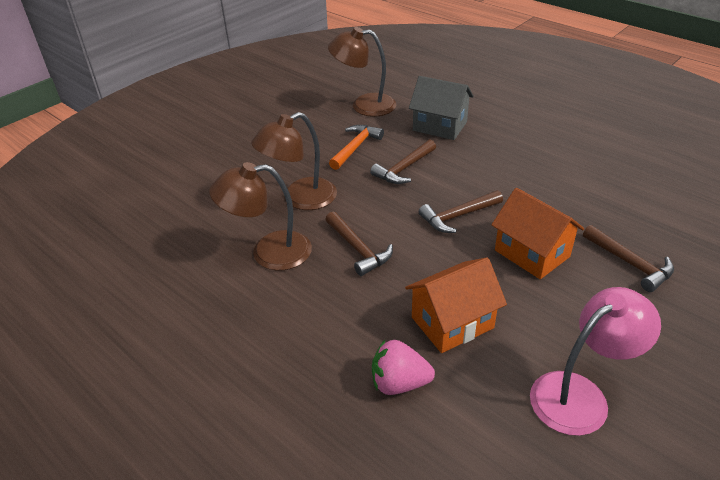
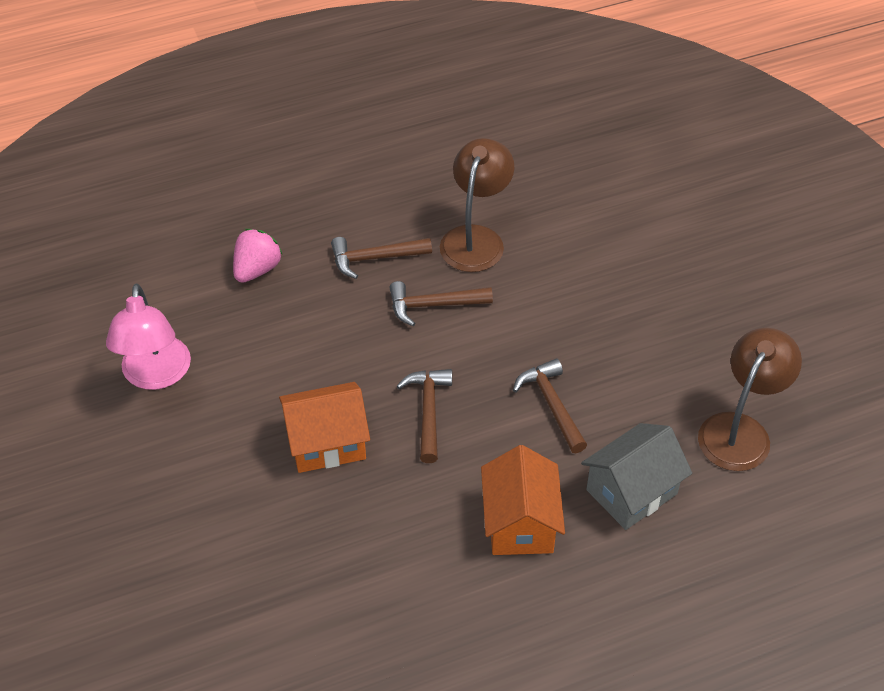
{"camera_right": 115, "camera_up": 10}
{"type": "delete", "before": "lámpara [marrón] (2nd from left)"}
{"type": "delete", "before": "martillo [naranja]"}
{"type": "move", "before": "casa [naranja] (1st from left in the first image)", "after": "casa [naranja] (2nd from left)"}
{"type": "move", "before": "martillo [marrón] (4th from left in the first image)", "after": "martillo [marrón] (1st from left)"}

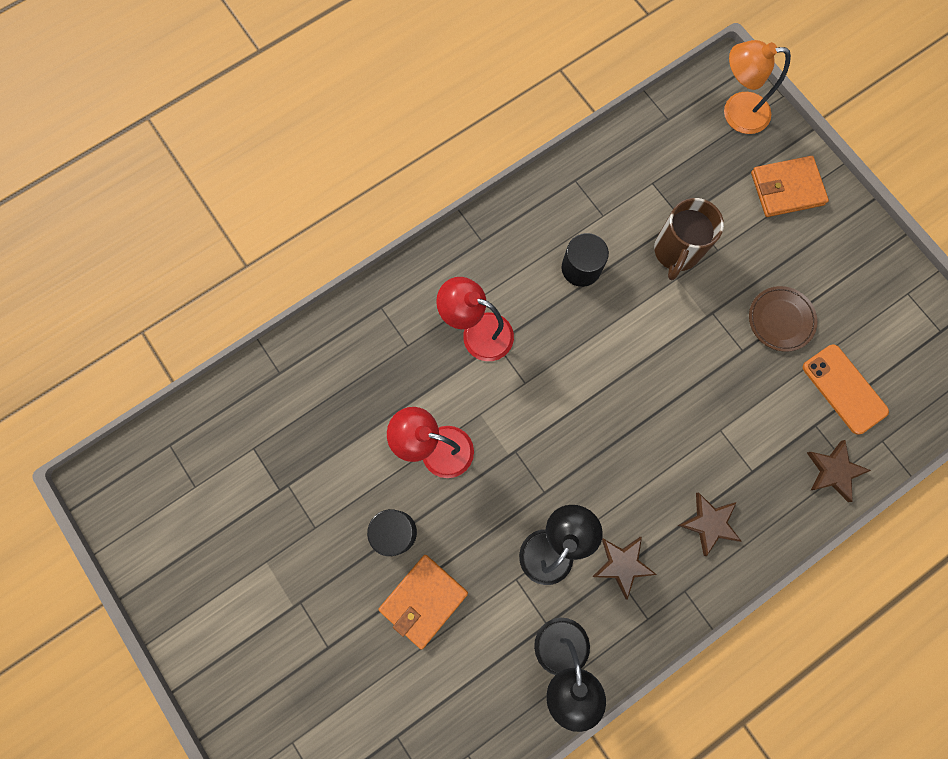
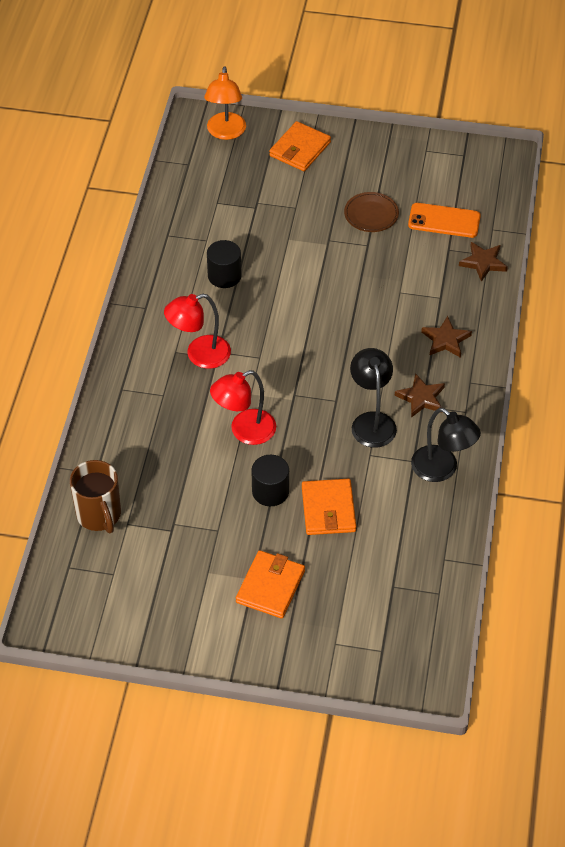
{"camera_right": -45, "camera_up": -25}
{"type": "insert", "after": "cartera [naranja] (1st from left)"}
{"type": "move", "before": "taza [marrón]"}
{"type": "rotate", "before": "lámpara [naranja]", "turn": -45}

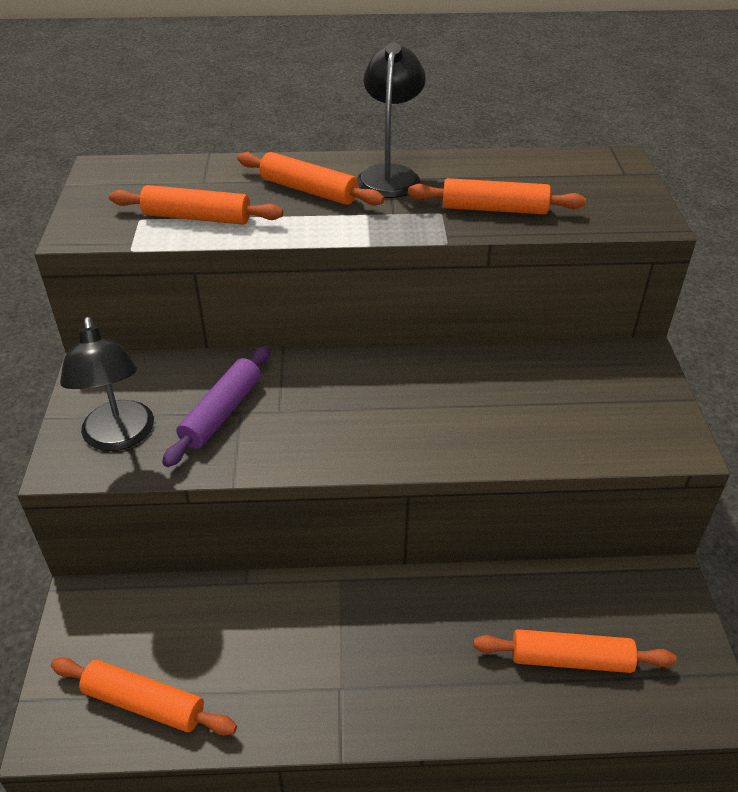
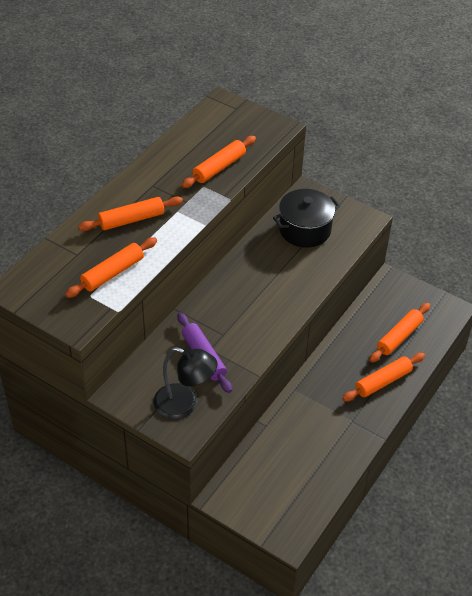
{"camera_right": -55, "camera_up": 5}
{"type": "delete", "before": "lámpara [negro] (2nd from left)"}
{"type": "insert", "after": "olla [negro]"}
{"type": "move", "before": "rodillo [naranja] (1st from left in the first image)", "after": "rodillo [naranja] (4th from left)"}

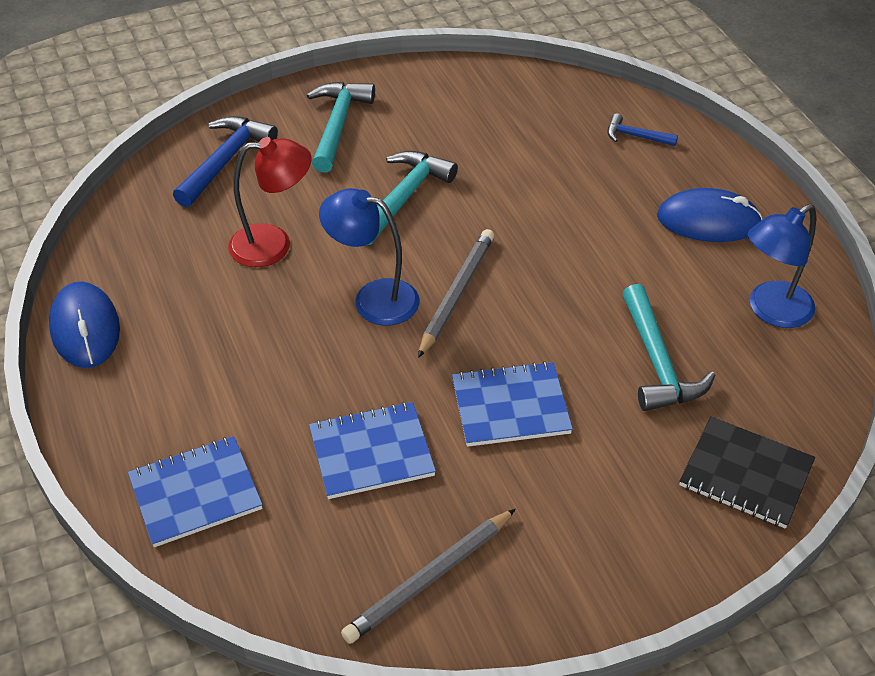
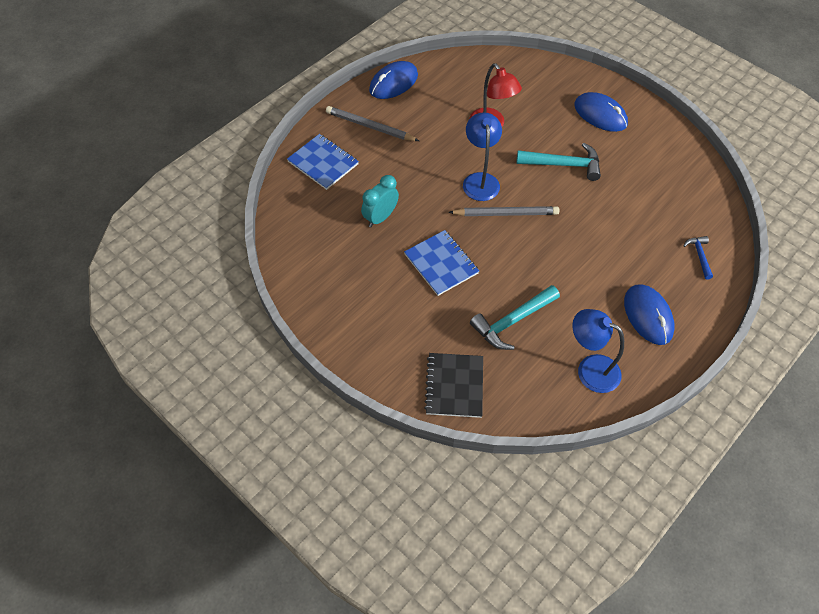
{"camera_right": 65, "camera_up": 10}
{"type": "delete", "before": "martillo [azul] (1st from left)"}
{"type": "move", "before": "lápiz [gris] (1st from left)"}
{"type": "replace", "before": "martillo [turquesa] (1st from left)", "after": "ratón [azul] (2nd from left)"}
{"type": "replace", "before": "cuaderno [azul] (2nd from left)", "after": "despertador [turquesa]"}

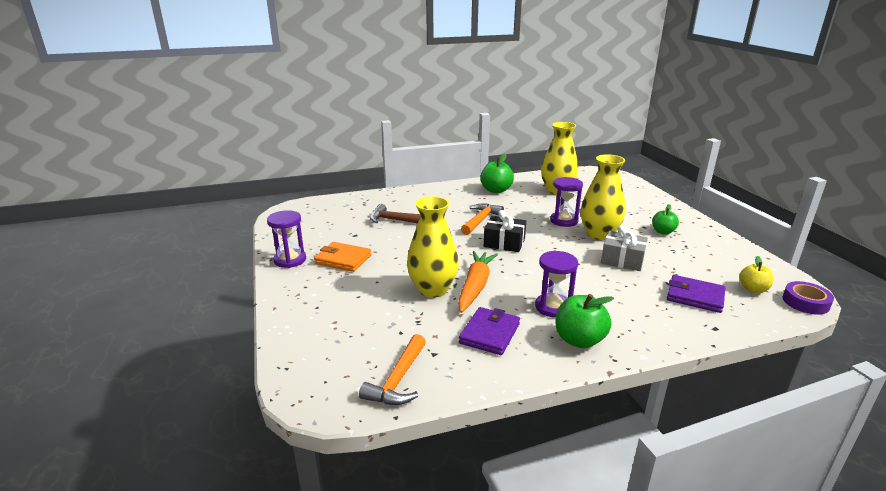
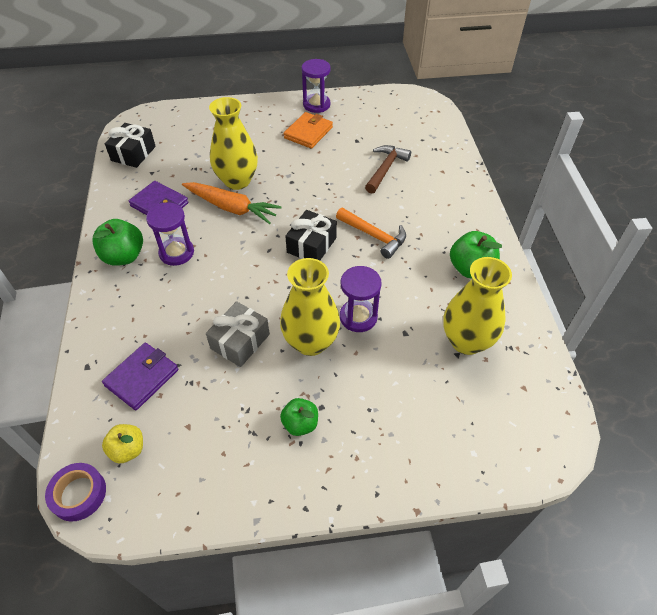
{"camera_right": 100, "camera_up": 25}
{"type": "replace", "before": "martillo [naranja] (1st from left)", "after": "regalo [negro] (1st from left)"}

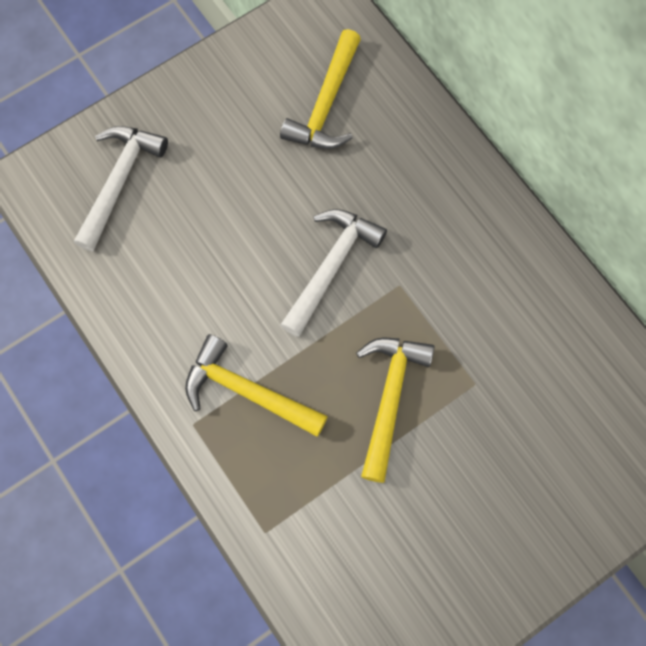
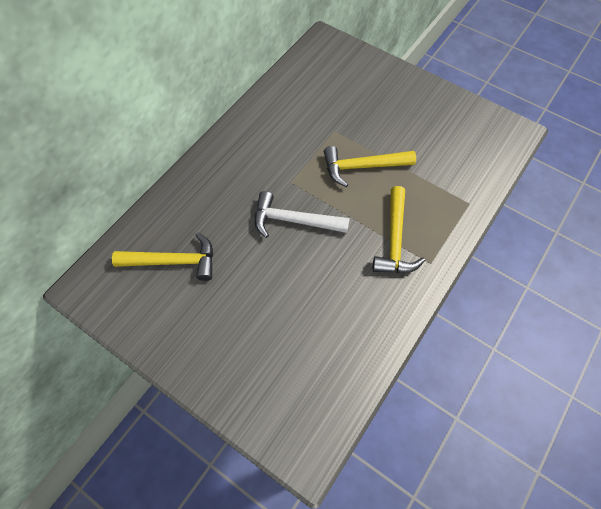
{"camera_right": -110, "camera_up": -10}
{"type": "delete", "before": "martillo [blanco] (1st from left)"}

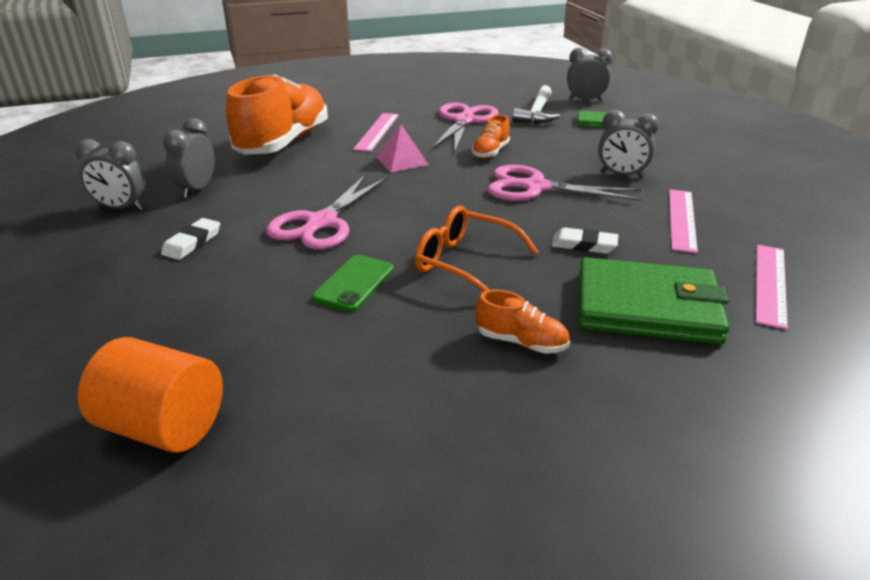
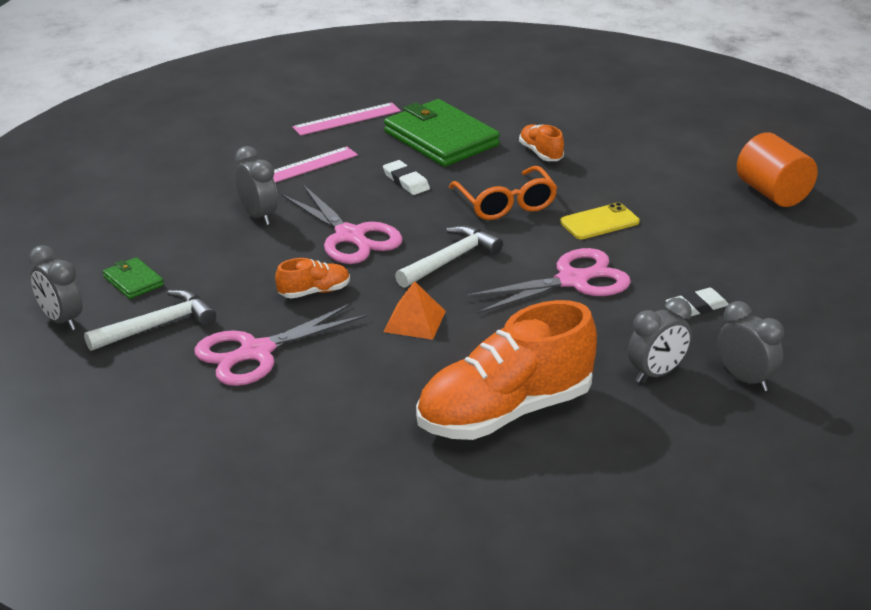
{"camera_right": -140, "camera_up": 0}
{"type": "delete", "before": "regla [rosa] (1st from left)"}
{"type": "insert", "after": "martillo [blanco] (2nd from left)"}
{"type": "recolor", "before": "móvil [verde]", "after": "móvil [amarillo]"}
{"type": "recolor", "before": "pirámide [rosa]", "after": "pirámide [naranja]"}

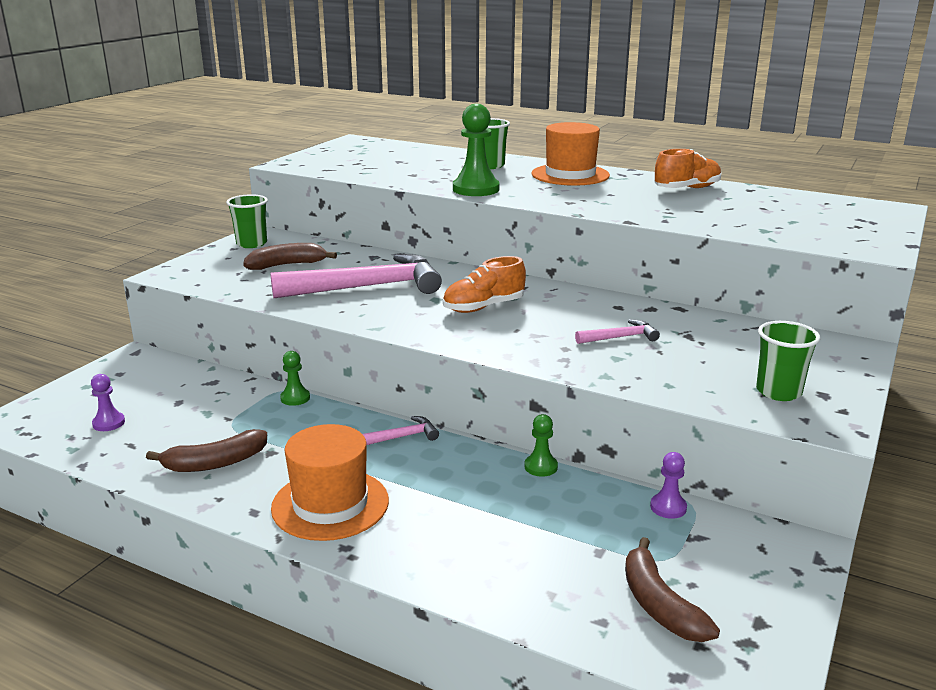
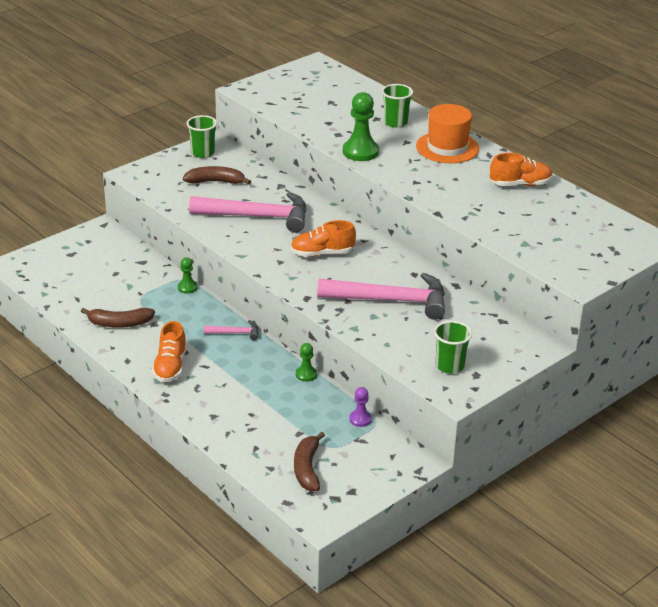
{"camera_right": 20, "camera_up": 10}
{"type": "delete", "before": "peón [morado] (1st from left)"}
{"type": "replace", "before": "sombrero [naranja] (1st from left)", "after": "zapato [naranja] (1st from left)"}
{"type": "resize", "before": "martillo [rosa] (3rd from left)", "scale": 2.27}

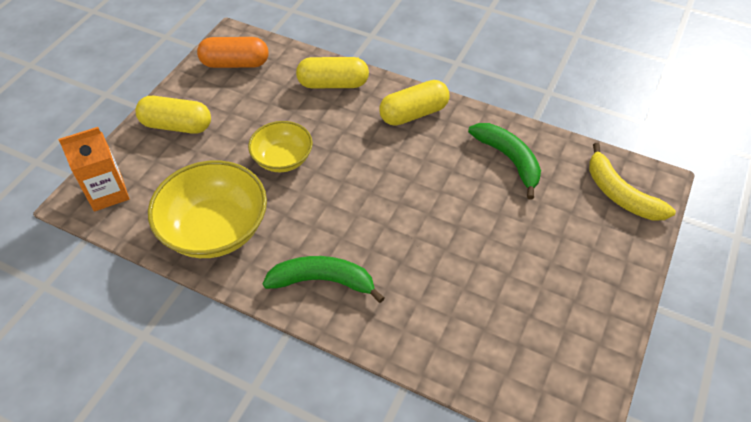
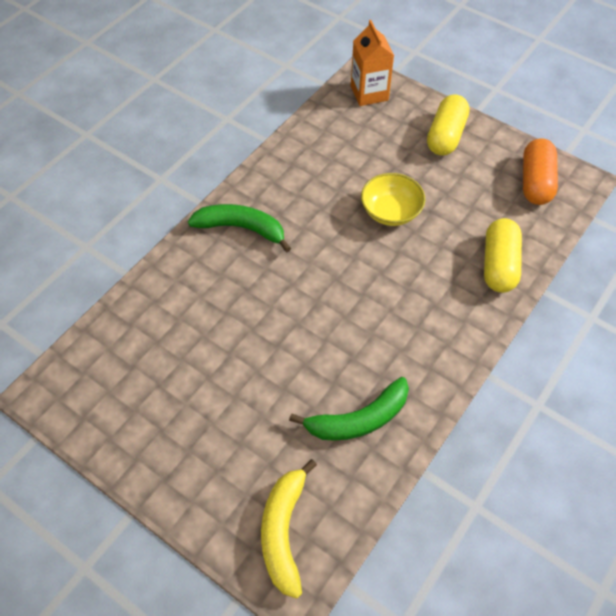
{"camera_right": 100, "camera_up": 5}
{"type": "delete", "before": "cuenco [amarillo] (1st from left)"}
{"type": "delete", "before": "cápsula [amarillo] (3rd from left)"}
{"type": "rotate", "before": "plátano [verde] (1st from left)", "turn": -90}
{"type": "rotate", "before": "plátano [amarillo]", "turn": -60}

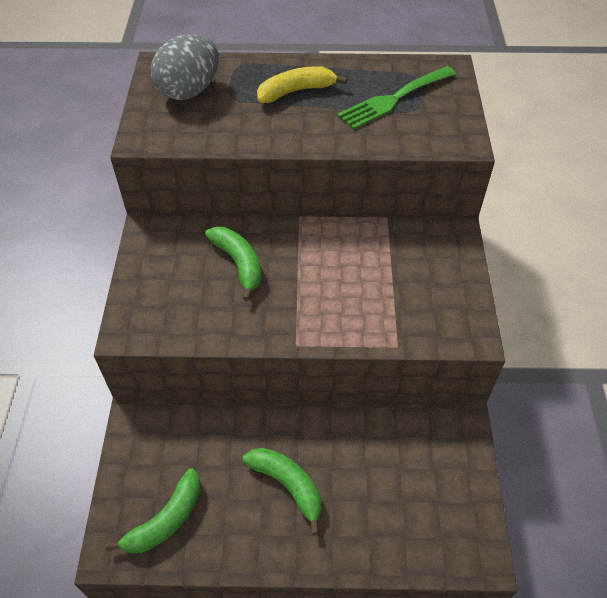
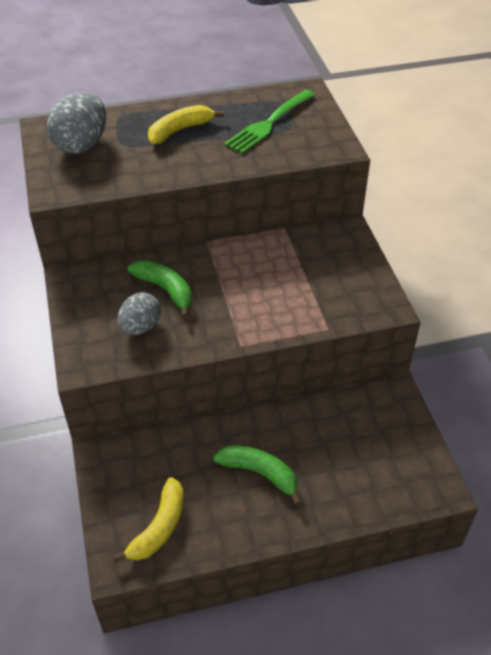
{"camera_right": -15, "camera_up": -5}
{"type": "insert", "after": "huevo [gris] (2nd from left)"}
{"type": "recolor", "before": "plátano [verde] (1st from left)", "after": "plátano [amarillo] (1st from left)"}

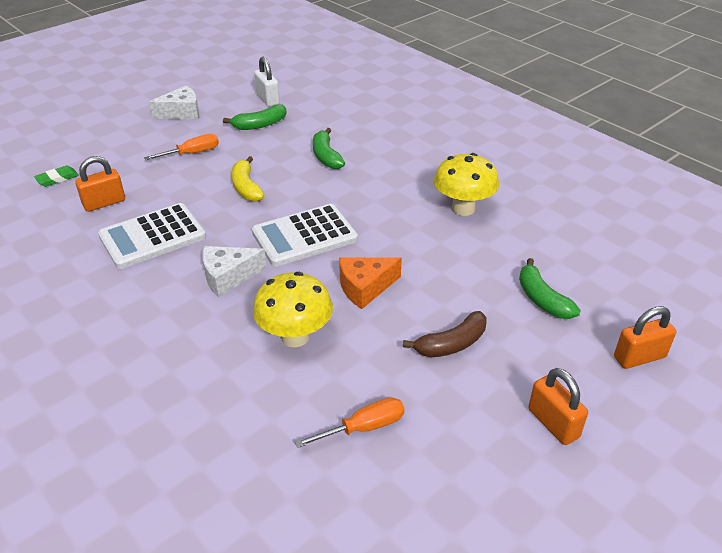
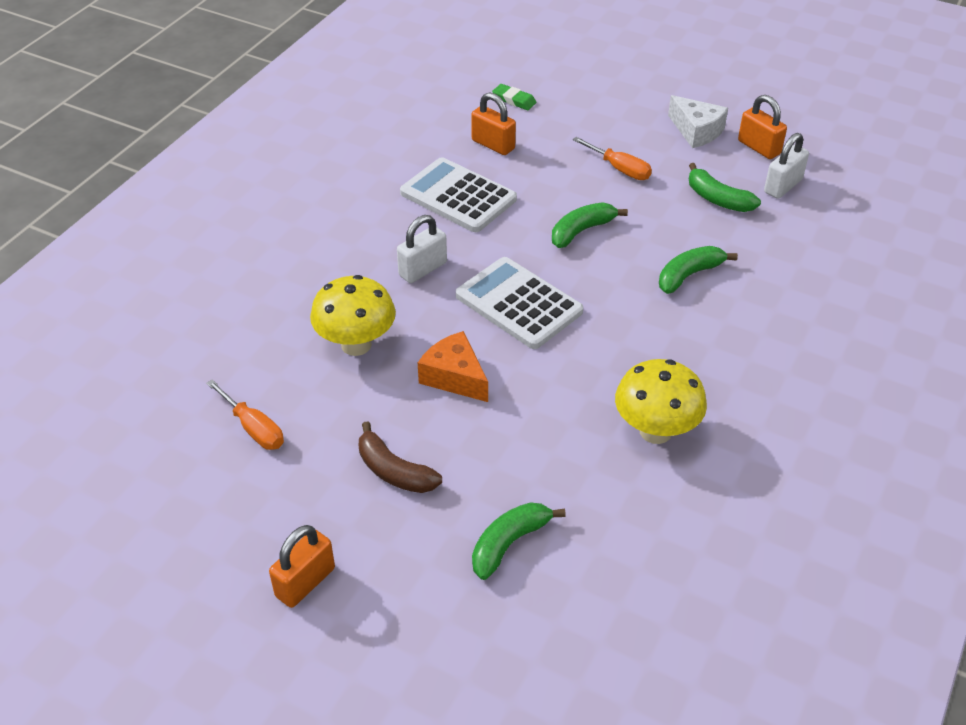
{"camera_right": 70, "camera_up": 5}
{"type": "move", "before": "candado [naranja] (3rd from left)"}
{"type": "replace", "before": "queso [blanco] (2nd from left)", "after": "candado [blanco] (1st from left)"}
{"type": "recolor", "before": "plátano [amarillo]", "after": "plátano [verde] (2nd from left)"}

